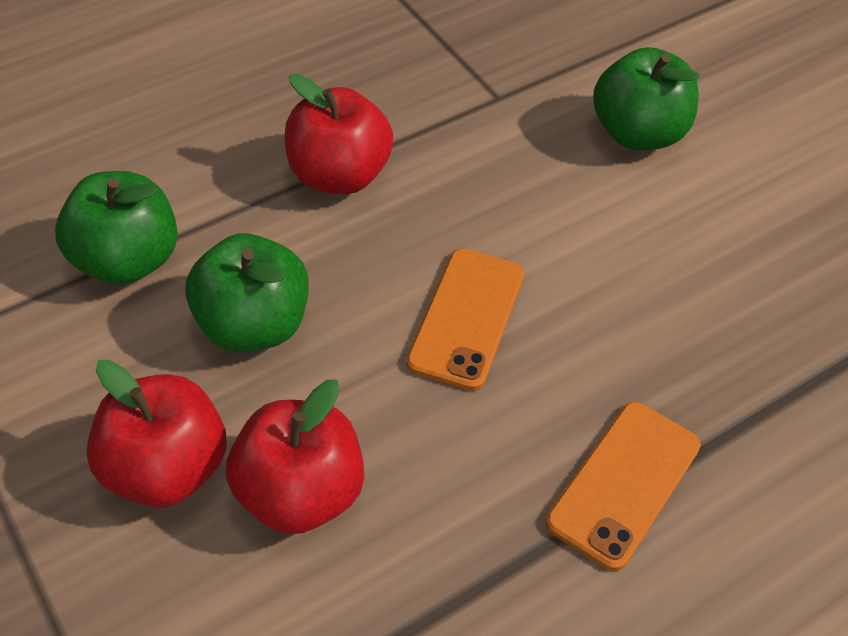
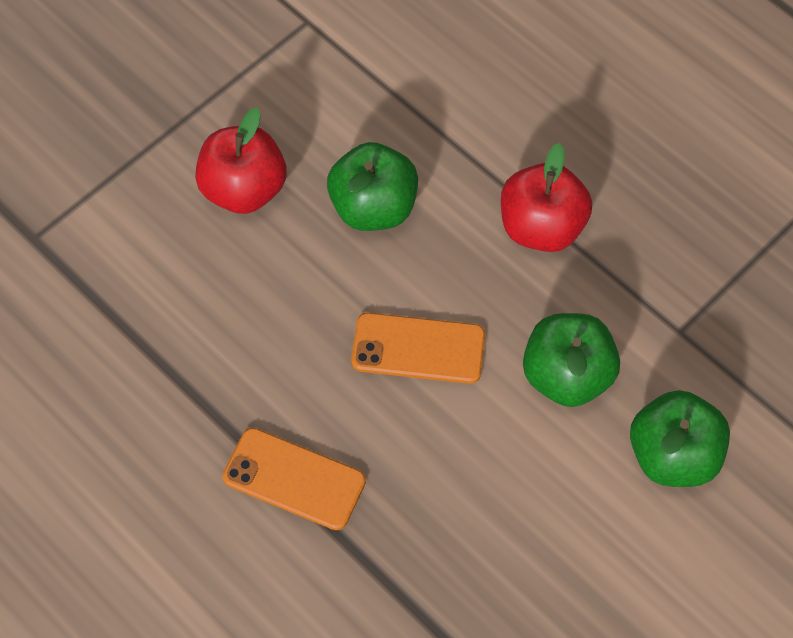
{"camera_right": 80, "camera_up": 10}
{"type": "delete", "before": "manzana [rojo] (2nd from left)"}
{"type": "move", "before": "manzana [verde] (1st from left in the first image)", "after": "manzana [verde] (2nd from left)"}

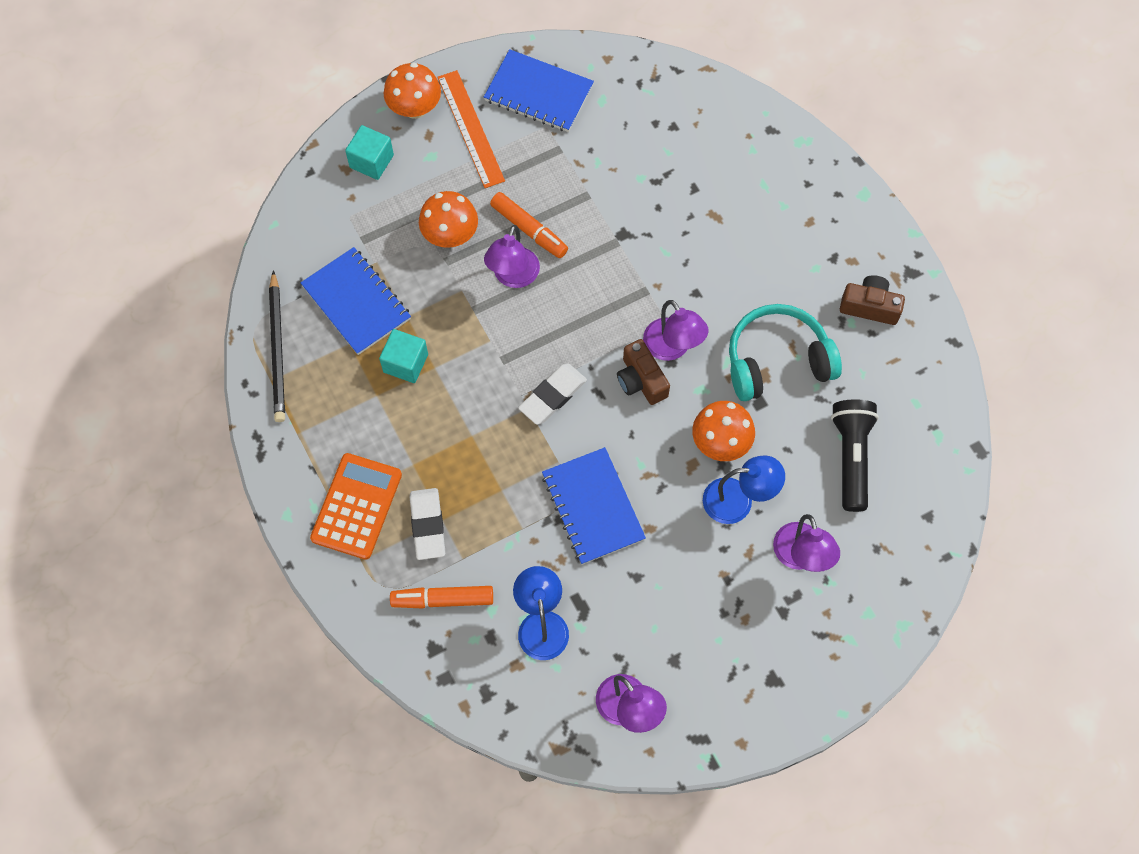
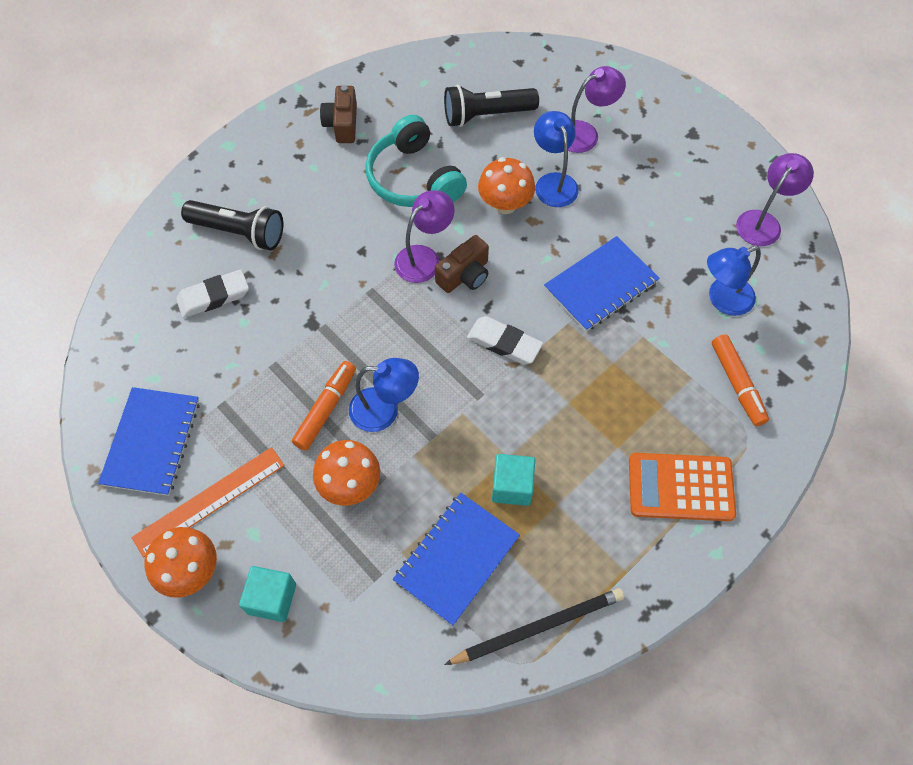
{"camera_right": -105, "camera_up": -5}
{"type": "insert", "after": "lámpara de mano [negro] (1st from left)"}
{"type": "move", "before": "goma de borrar [blanco] (1st from left)"}
{"type": "recolor", "before": "lámpara [morado] (1st from left)", "after": "lámpara [azul] (1st from left)"}

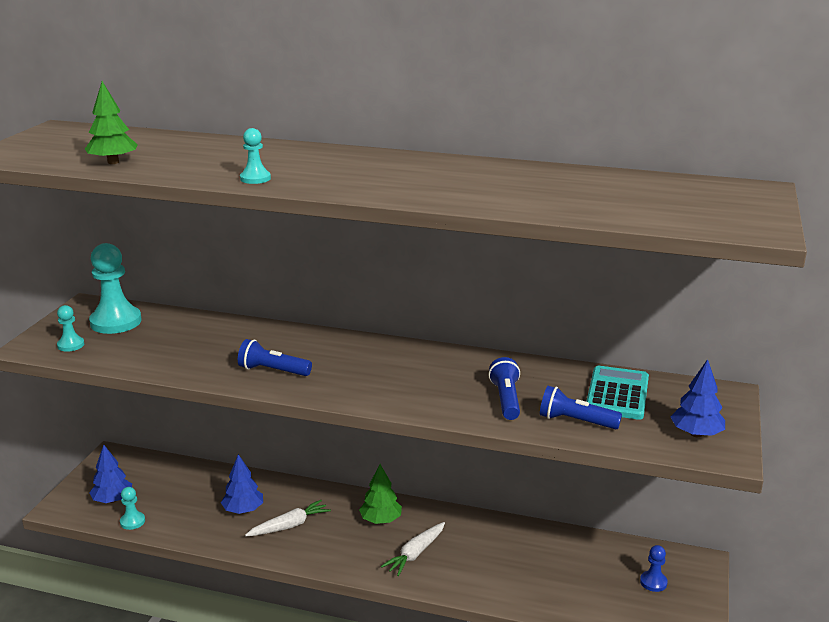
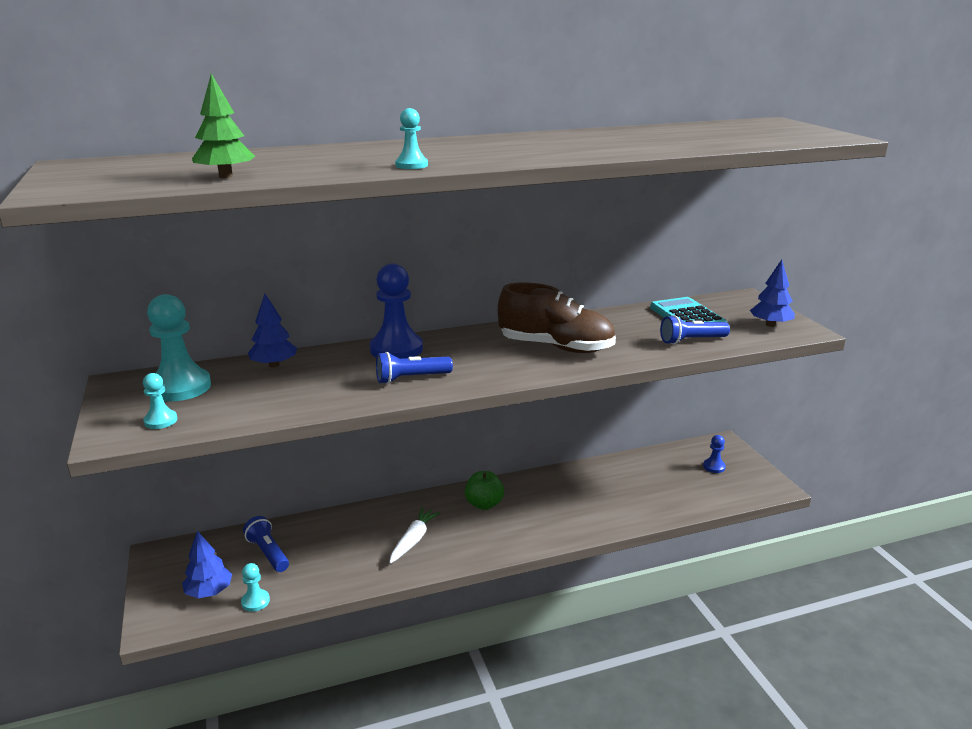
{"camera_right": -35, "camera_up": 0}
{"type": "delete", "before": "zanahoria [blanco] (2nd from left)"}
{"type": "insert", "after": "peón [azul] (1st from left)"}
{"type": "insert", "after": "zapato [marrón]"}
{"type": "move", "before": "árbol [azul] (2nd from left)"}
{"type": "move", "before": "lámpara de mano [azul] (2nd from left in the first image)", "after": "lámpara de mano [azul] (1st from left)"}
{"type": "replace", "before": "árbol [verde] (2nd from left)", "after": "manzana [verde]"}

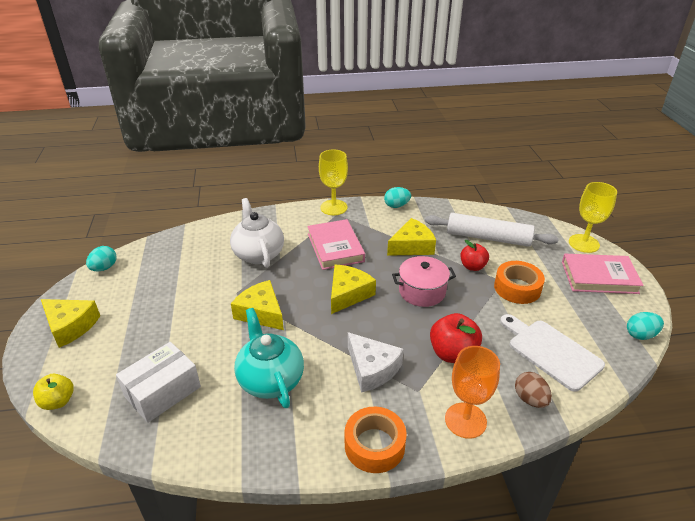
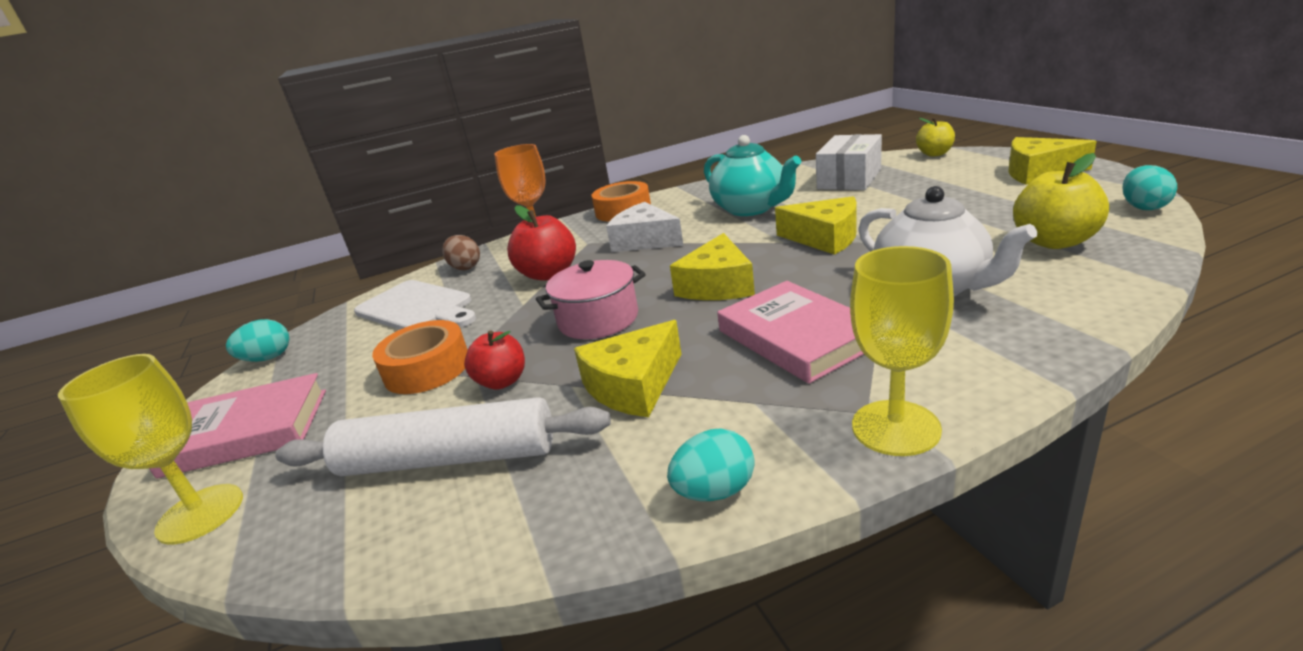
{"camera_right": 170, "camera_up": -10}
{"type": "insert", "after": "manzana [amarillo] (2nd from left)"}

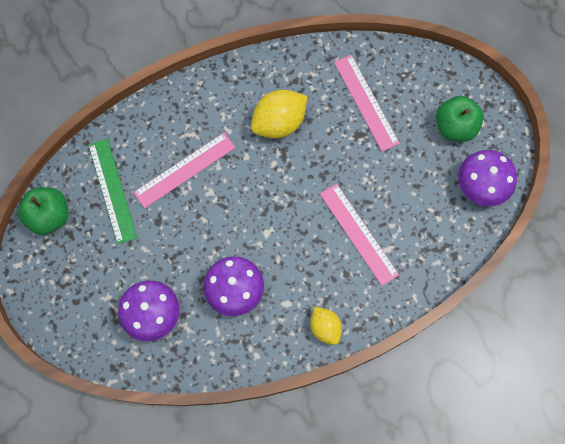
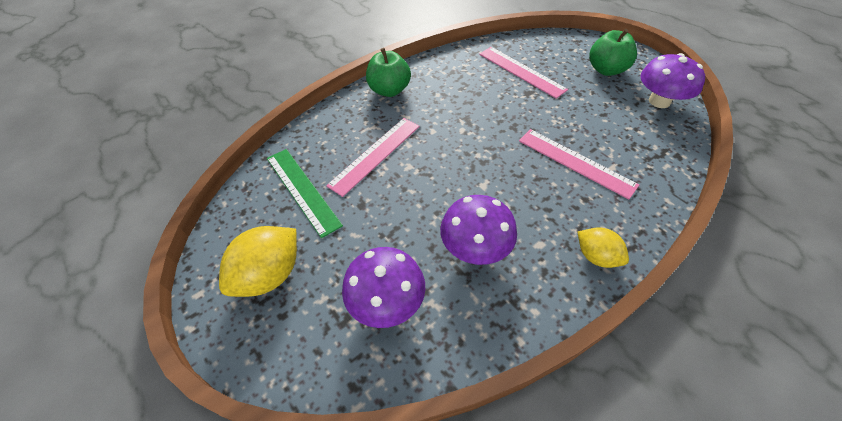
{"camera_right": -15, "camera_up": -20}
{"type": "move", "before": "manzana [verde] (1st from left)"}
{"type": "move", "before": "limón [amarillo] (1st from left)"}

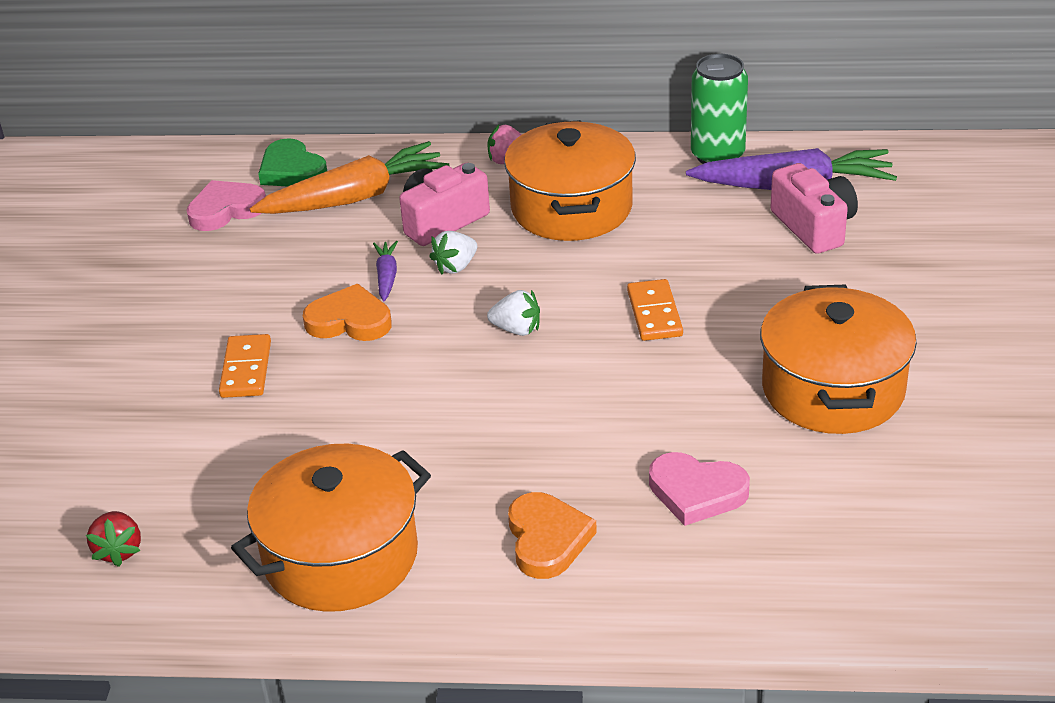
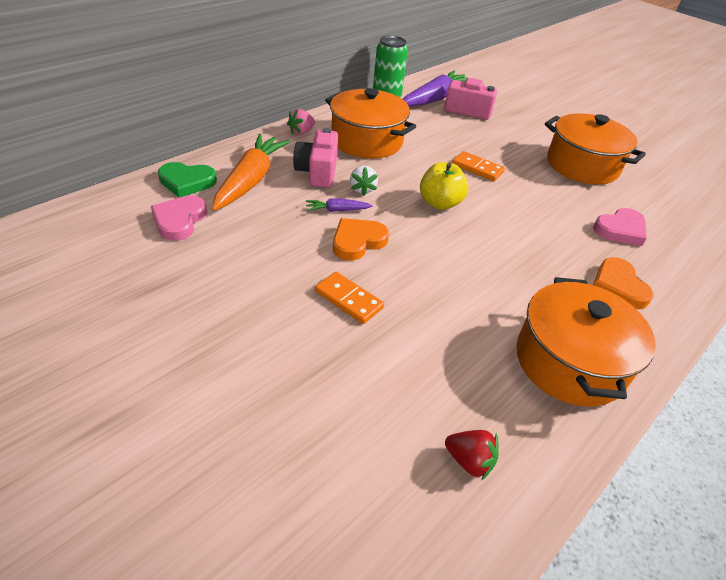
{"camera_right": -55, "camera_up": 5}
{"type": "replace", "before": "fresa [blanco] (2nd from left)", "after": "manzana [amarillo]"}
{"type": "rotate", "before": "zanahoria [morado] (1st from left)", "turn": -45}
{"type": "rotate", "before": "corazón [naranja] (2nd from left)", "turn": -135}

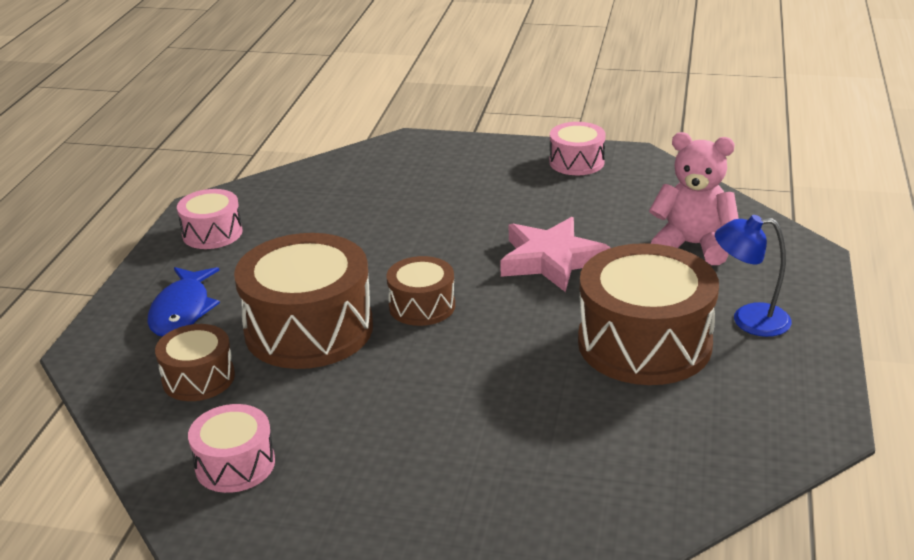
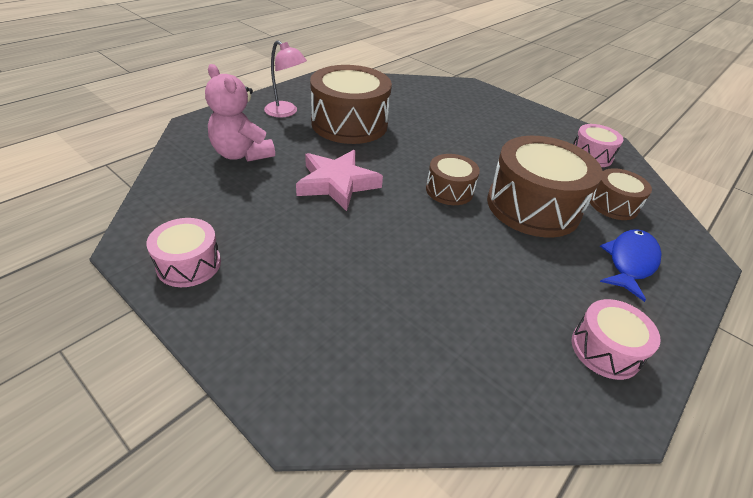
{"camera_right": -155, "camera_up": 10}
{"type": "recolor", "before": "lámpara [azul]", "after": "lámpara [rosa]"}

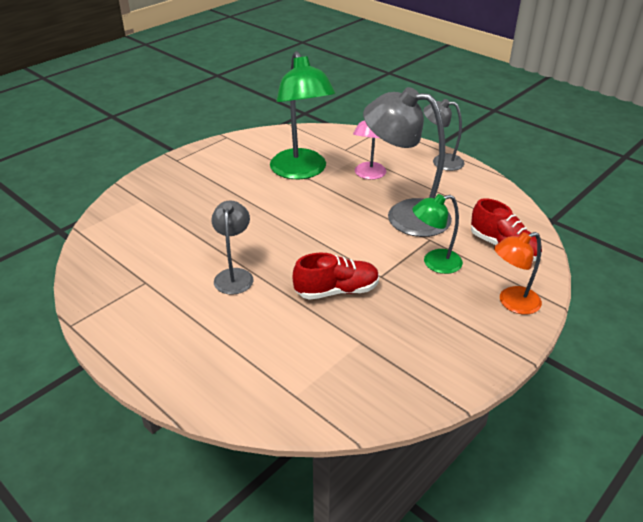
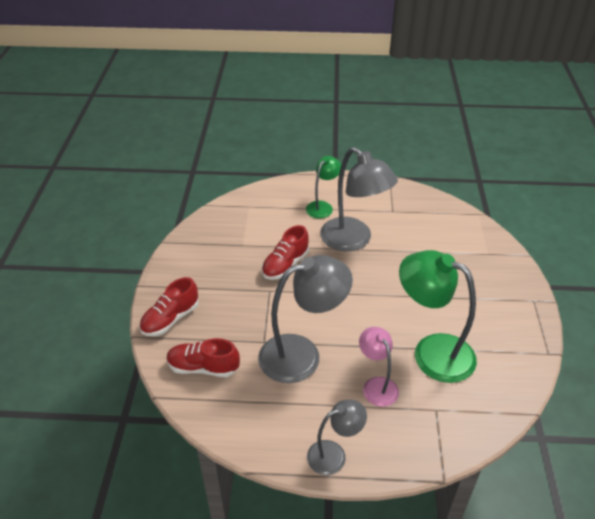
{"camera_right": 140, "camera_up": 5}
{"type": "move", "before": "lámpara [verde] (2nd from left in the first image)", "after": "lámpara [verde] (1st from left)"}
{"type": "replace", "before": "lámpara [naranja]", "after": "zapato [rojo] (1st from left)"}
{"type": "resize", "before": "lámpara [gris] (1st from left in the first image)", "scale": 1.79}

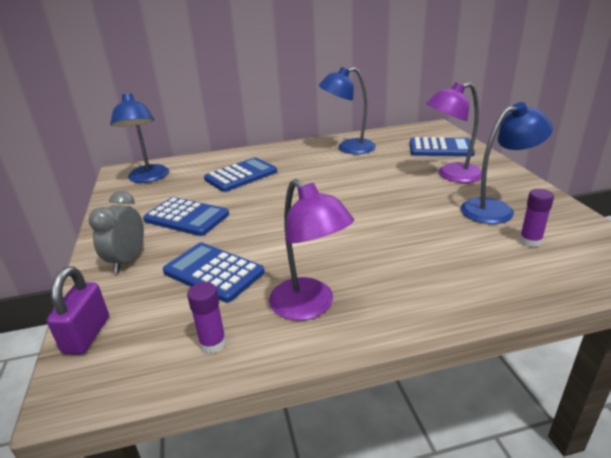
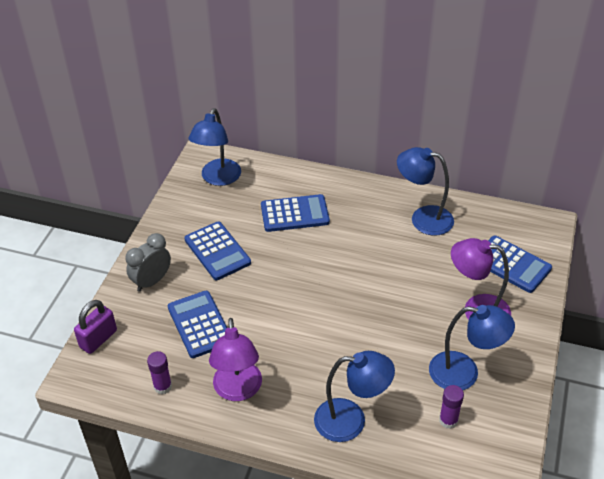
{"camera_right": 30, "camera_up": 15}
{"type": "insert", "after": "lámpara [azul] (2nd from left)"}

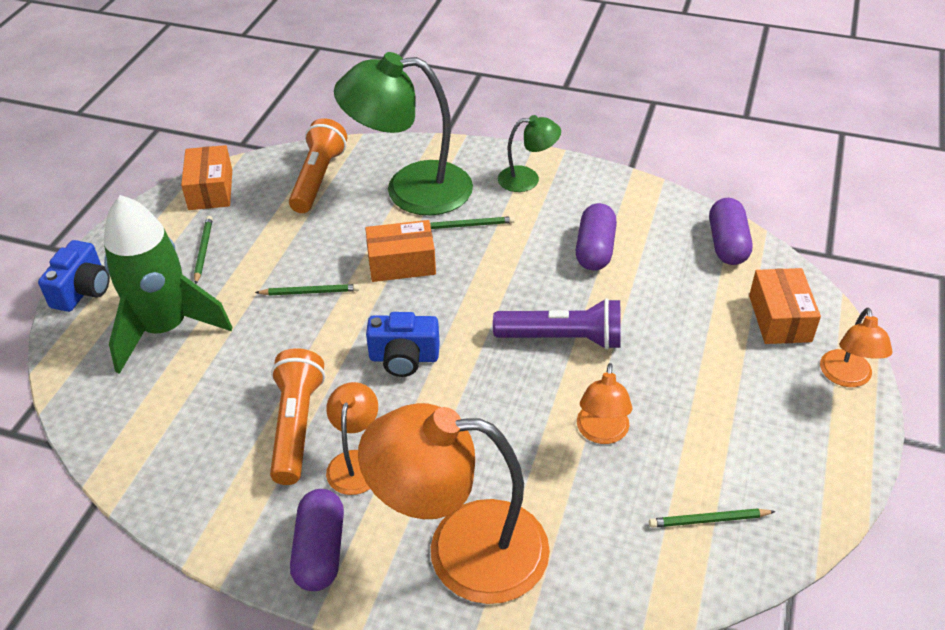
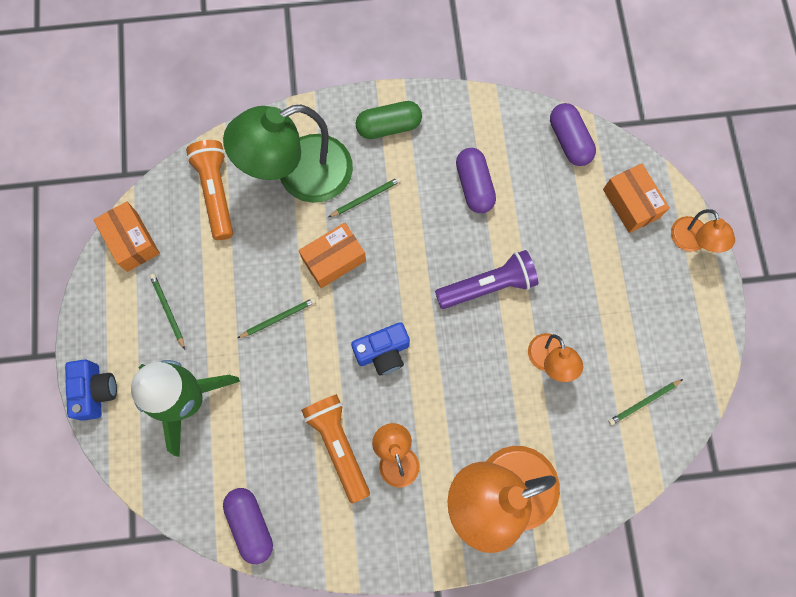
{"camera_right": -25, "camera_up": 30}
{"type": "move", "before": "cápsula [morado] (1st from left)"}
{"type": "replace", "before": "lámpara [verde] (2nd from left)", "after": "cápsula [verde]"}

